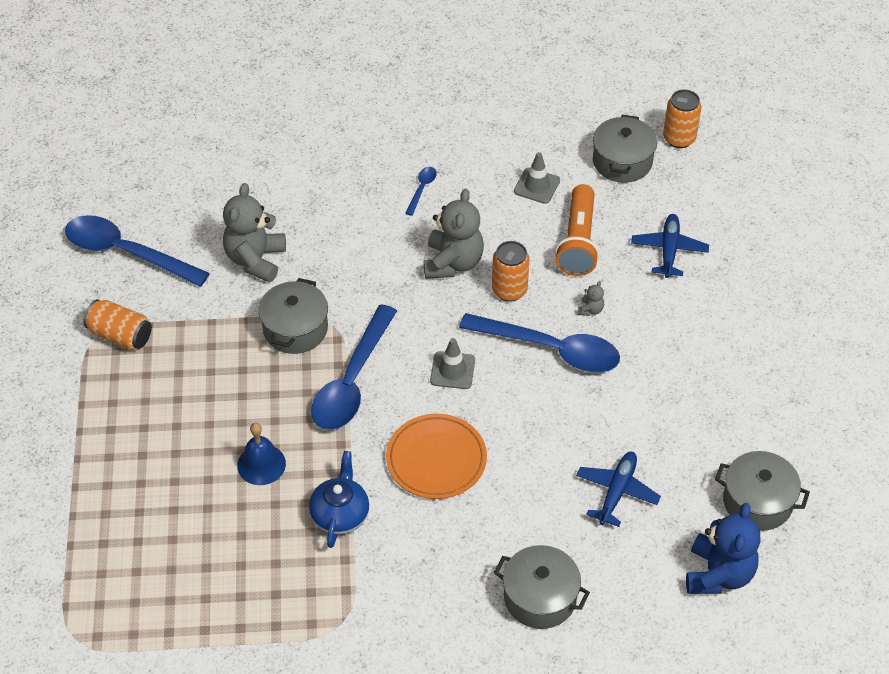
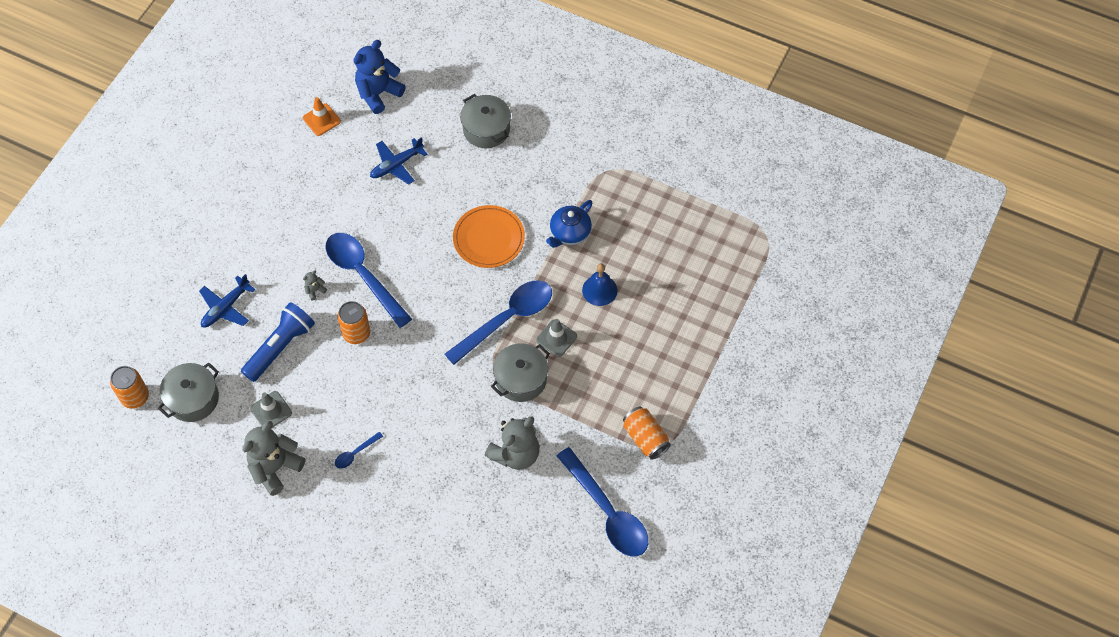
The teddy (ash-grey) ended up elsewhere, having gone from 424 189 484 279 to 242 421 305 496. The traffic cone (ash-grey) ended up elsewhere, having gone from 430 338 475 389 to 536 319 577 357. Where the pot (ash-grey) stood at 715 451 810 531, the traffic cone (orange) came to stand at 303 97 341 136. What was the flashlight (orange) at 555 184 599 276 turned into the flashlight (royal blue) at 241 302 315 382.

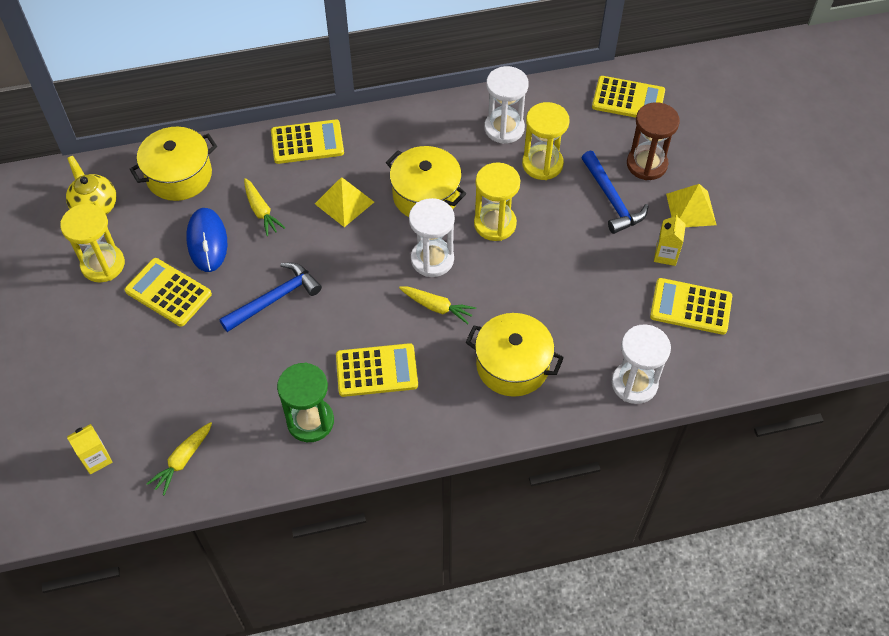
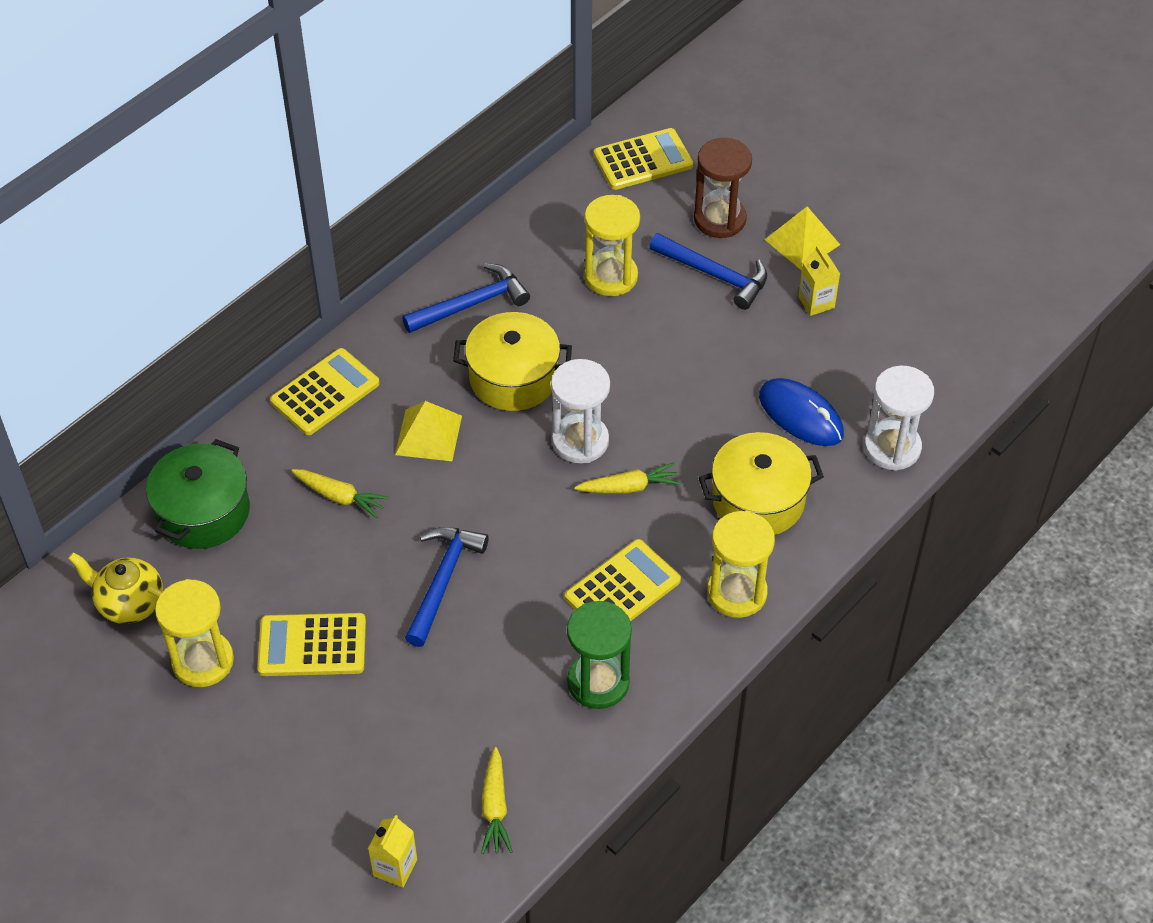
The second view lost the sand timer (pure white) at 484 66 529 144. The second view lost the calculator (golden) at 650 278 732 335. The second view gained the hammer (royal blue) at 402 263 530 333. The computer mouse (royal blue) ended up elsewhere, having gone from 186 208 227 272 to 759 378 844 446. The sand timer (golden) ended up elsewhere, having gone from 474 162 520 241 to 707 511 775 618. What was the pot (golden) at 129 127 217 201 turned into the pot (emerald) at 146 439 250 549.

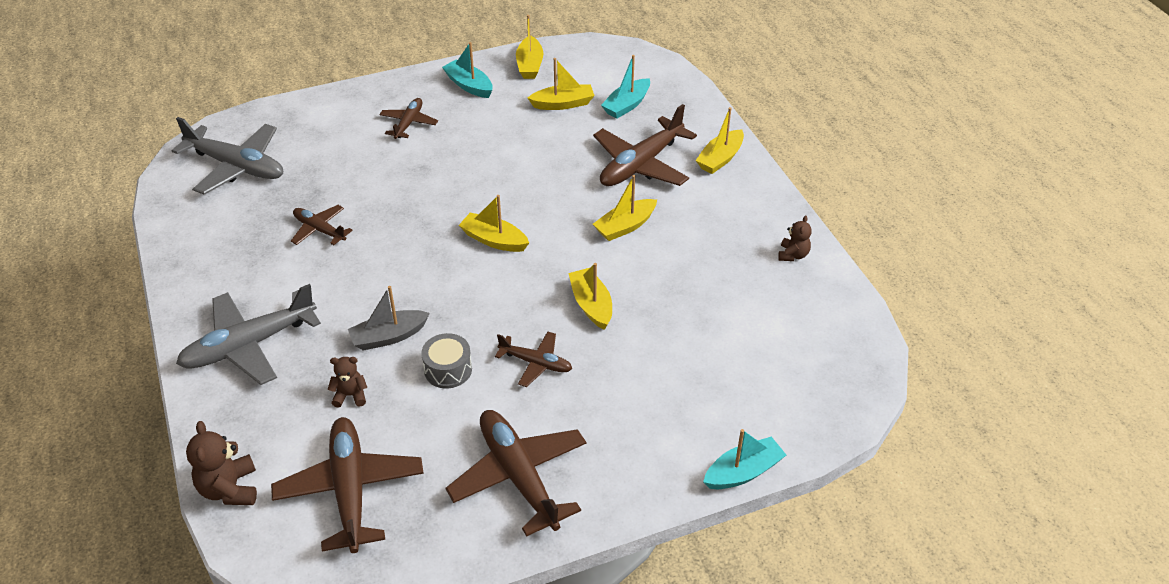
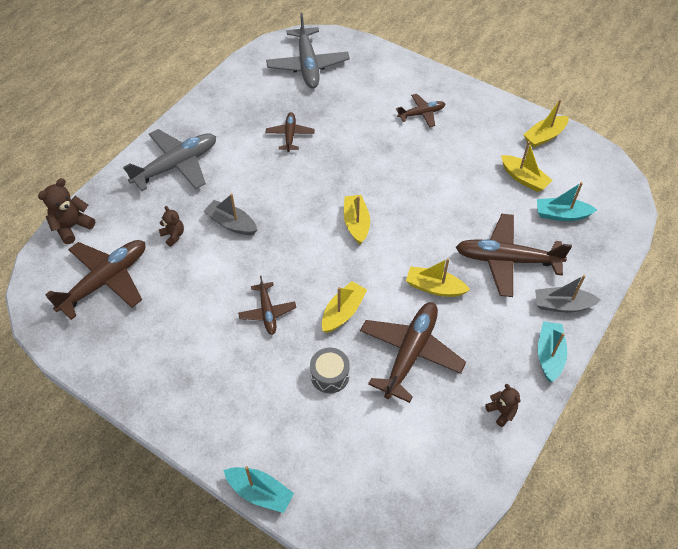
The snare drum (ash-grey) ended up elsewhere, having gone from 421 333 472 389 to 310 348 350 393. The toy boat (teal) ended up elsewhere, having gone from 442 42 493 98 to 538 321 567 382. The aeroplane (dark brown) ended up elsewhere, having gone from 446 410 586 537 to 360 302 466 403. What was the toy boat (golden) at 696 107 744 174 turned into the toy boat (ash-grey) at 535 275 601 313. The aeroplane (ash-grey) at 176 284 321 385 ended up facing another way, 120 degrees clockwise from before. The teddy (dark brown) at 778 215 812 261 ended up facing another way, 105 degrees counterclockwise from before.

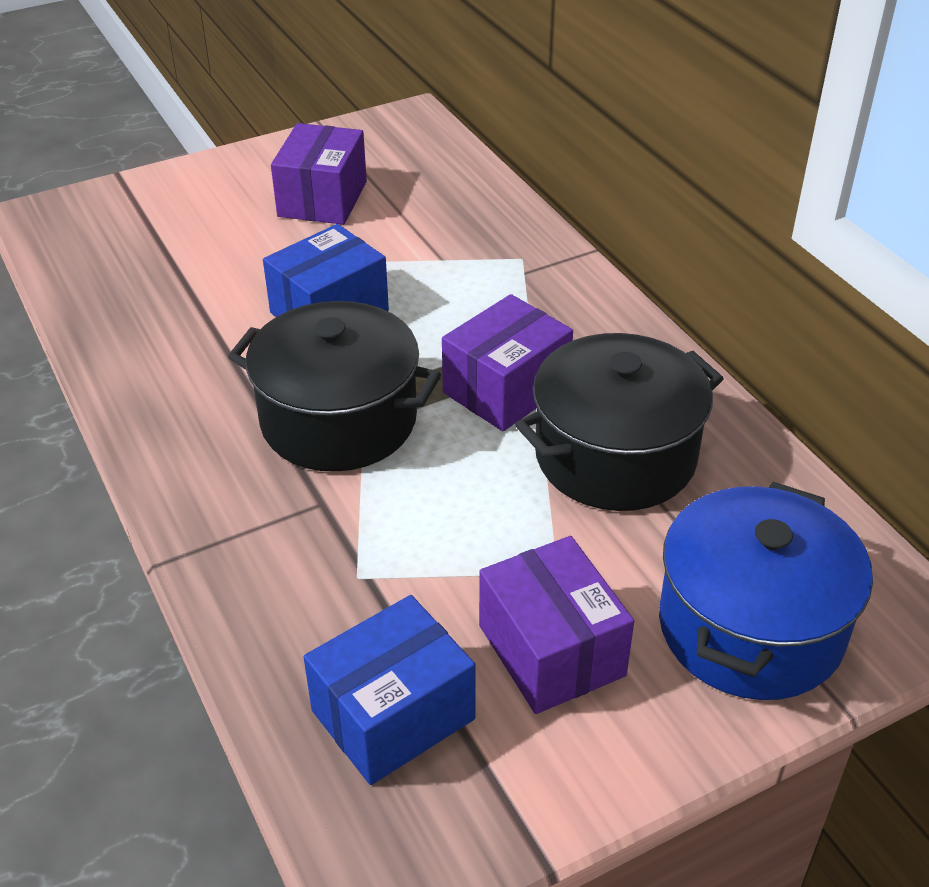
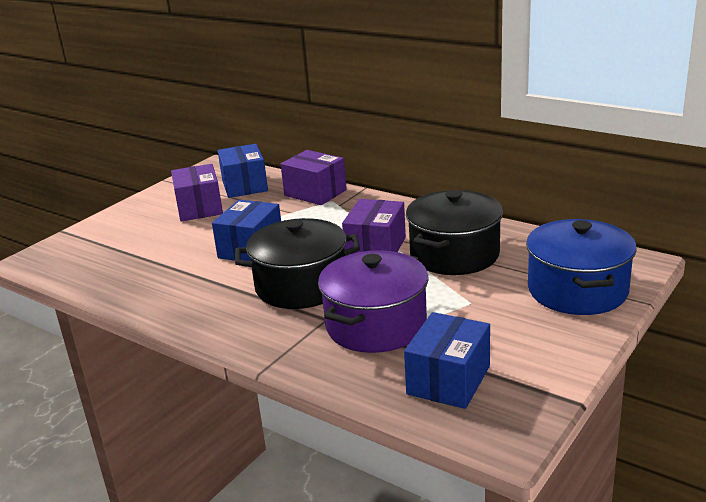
The second view gained the box (royal blue) at 218 144 268 198. The second view gained the pot (purple) at 318 250 429 353. The box (purple) ended up elsewhere, having gone from 479 536 634 714 to 281 150 347 205.

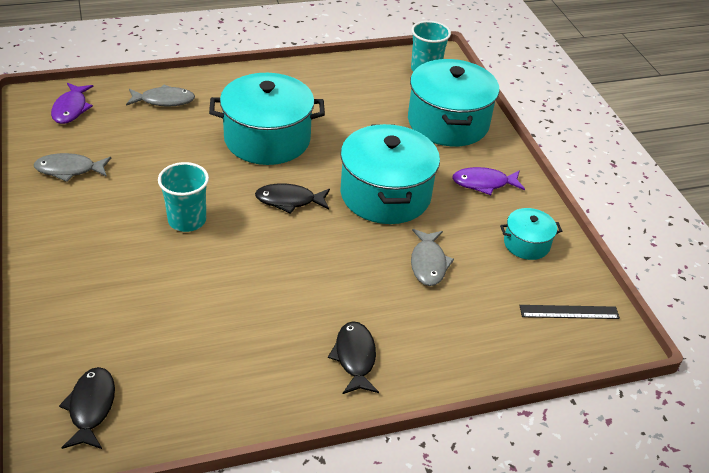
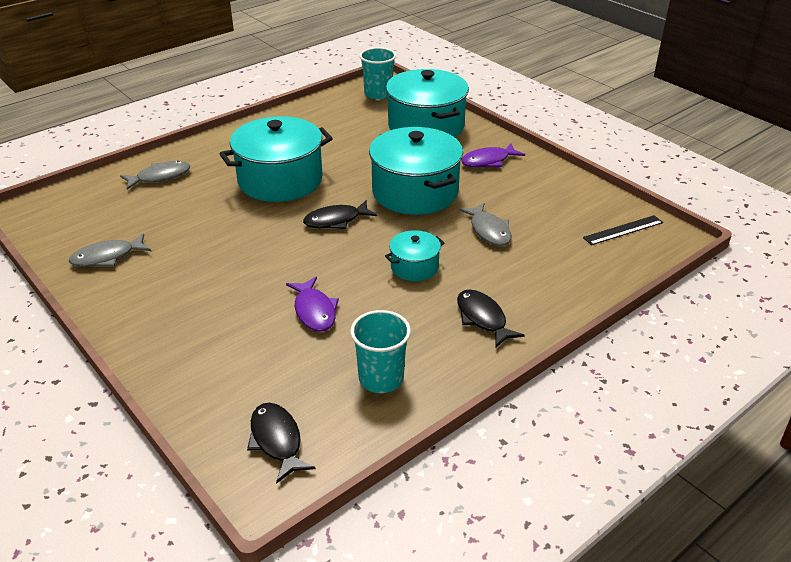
The fish (purple) ended up elsewhere, having gone from 51 83 94 124 to 286 277 339 332. The beaker (teal) ended up elsewhere, having gone from 158 162 209 232 to 350 310 411 393. The pot (teal) ended up elsewhere, having gone from 500 208 562 260 to 385 230 444 281.

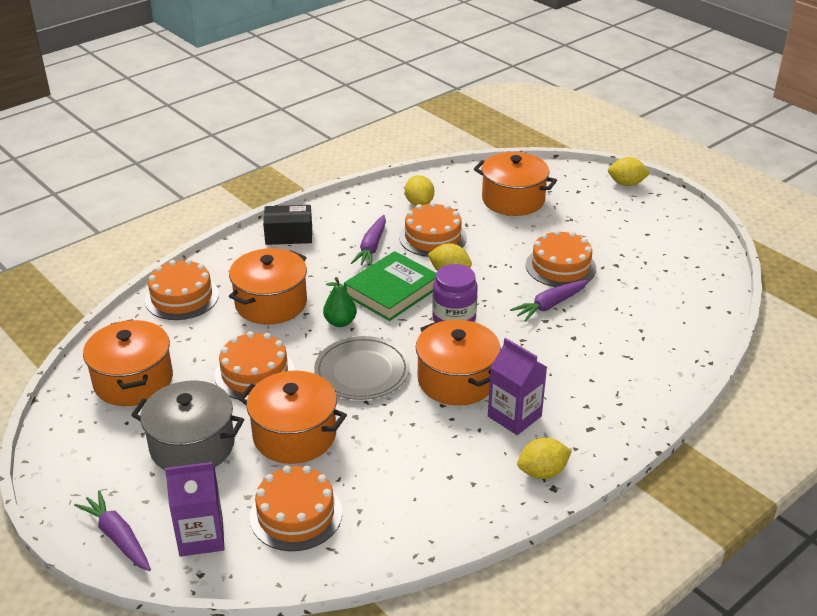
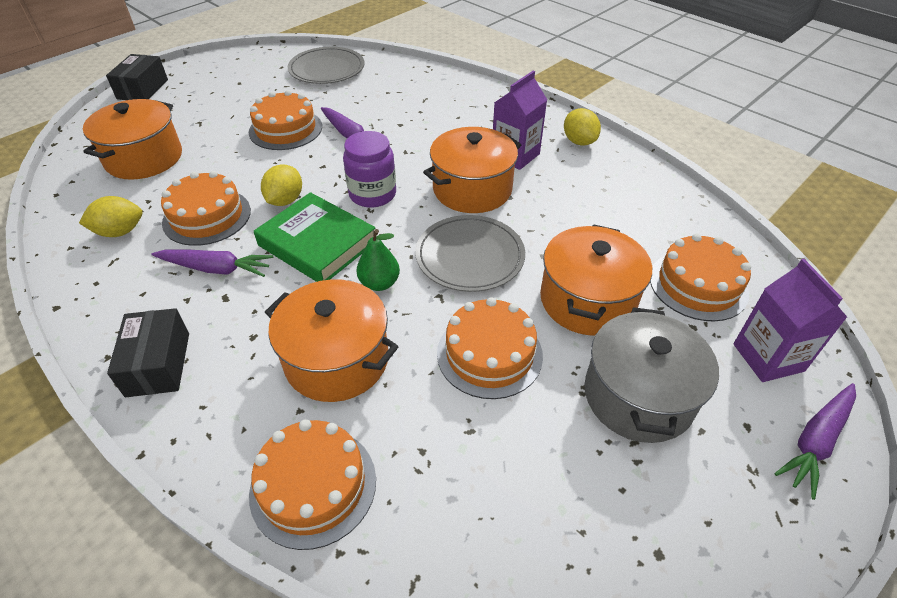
The second view lost the pot (orange) at 83 319 173 406. The second view gained the plate (ash-grey) at 288 47 365 84. Where the lemon (golden) stood at 608 157 650 186, the box (jet-black) came to stand at 106 54 168 100.

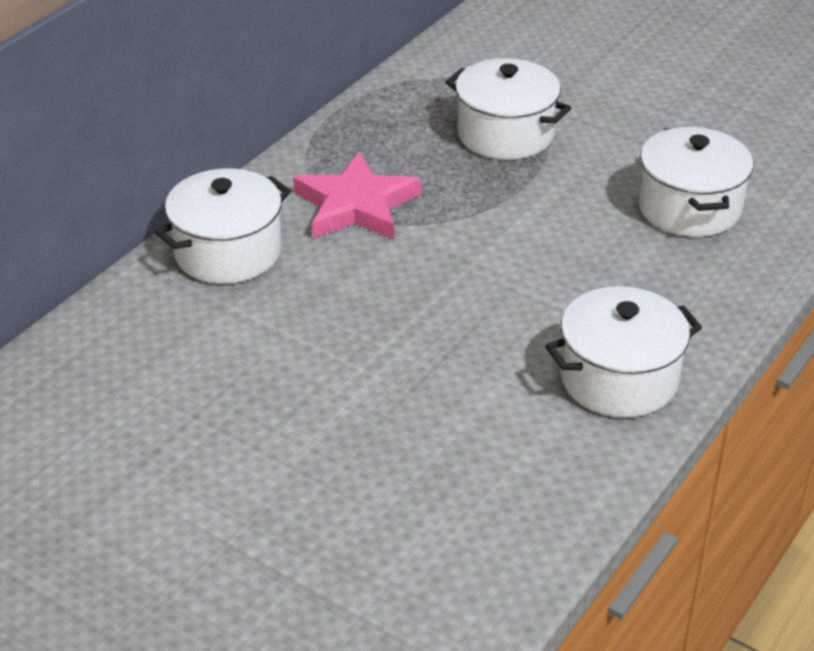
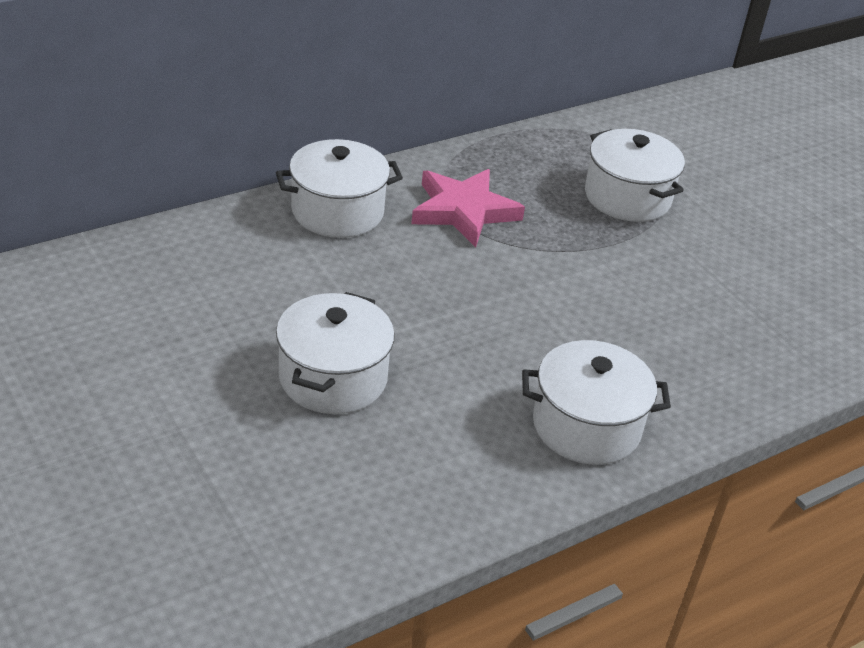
The pot (pure white) ended up elsewhere, having gone from 638 127 753 237 to 276 292 395 414.

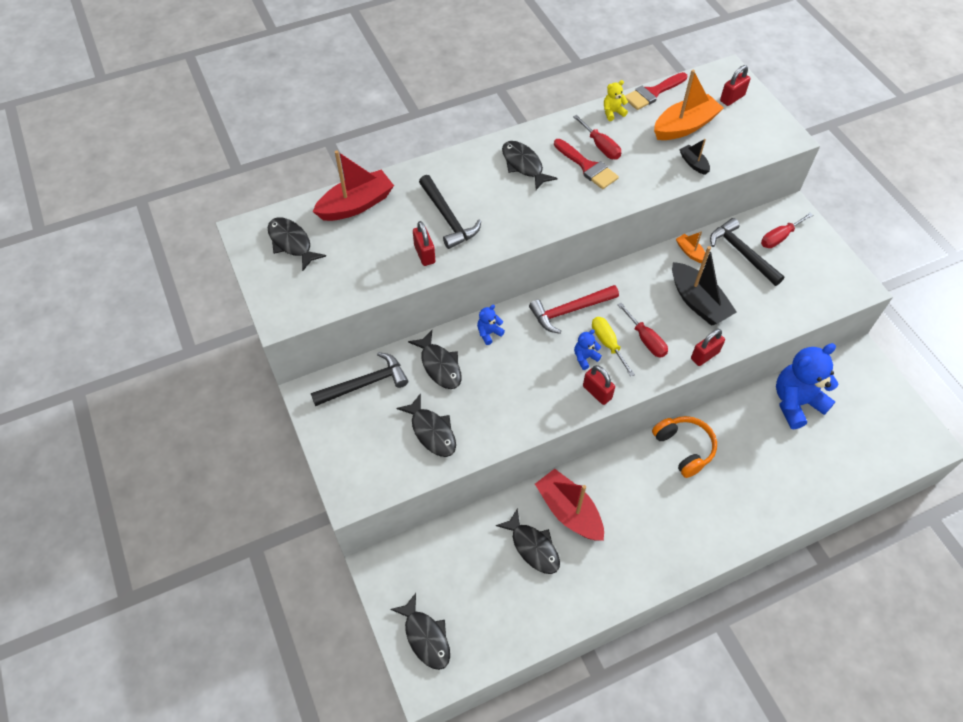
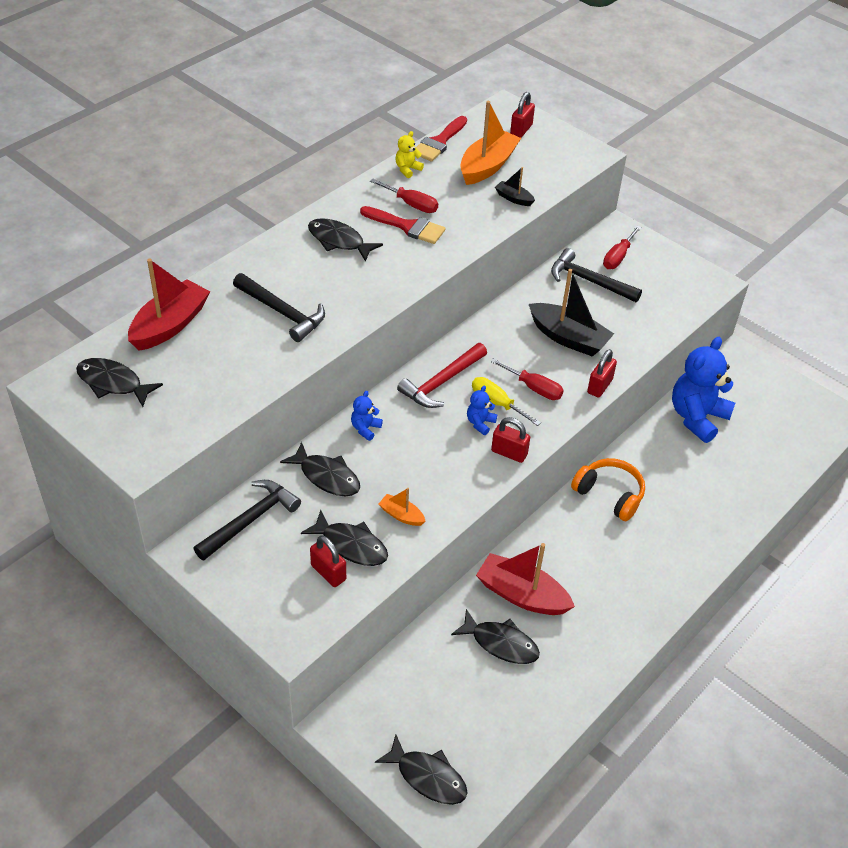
The padlock (scarlet) ended up elsewhere, having gone from 413 221 435 266 to 310 536 346 587. The toy boat (orange) ended up elsewhere, having gone from 676 231 705 263 to 379 488 426 526.

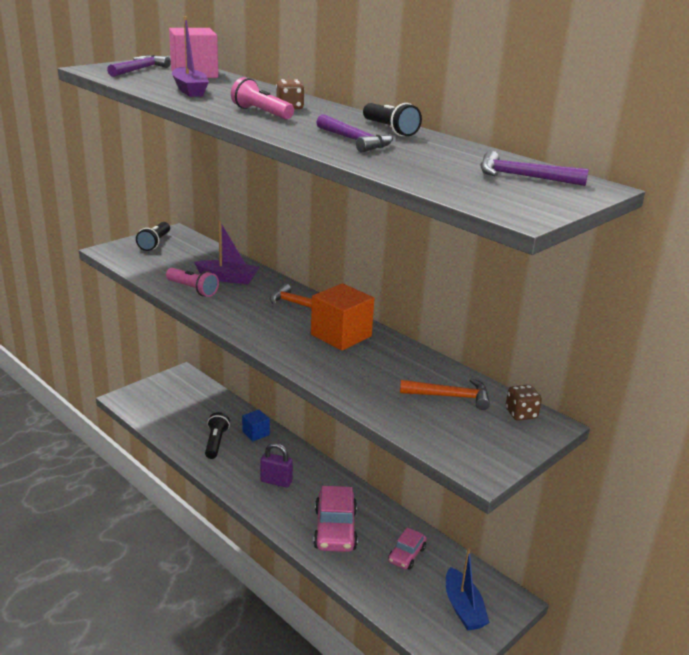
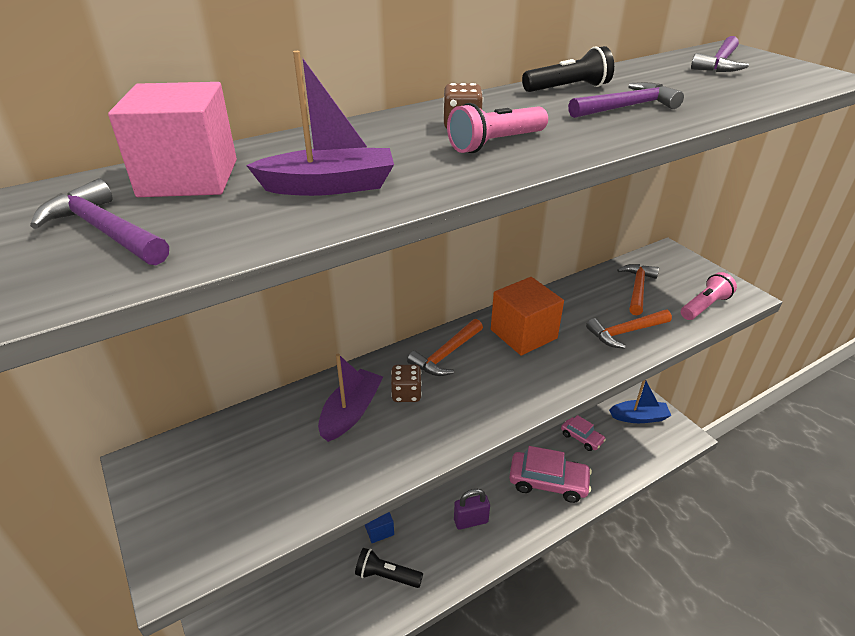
The second view lost the flashlight (jet-black) at 136 222 170 251. The second view gained the hammer (orange) at 586 310 672 349. The flashlight (rosy) ended up elsewhere, having gone from 166 268 219 297 to 681 272 737 320. The game die (dark brown) ended up elsewhere, having gone from 505 385 542 421 to 391 365 422 402. The padlock (purple) at 260 443 293 488 ended up facing another way, 45 degrees clockwise from before.

